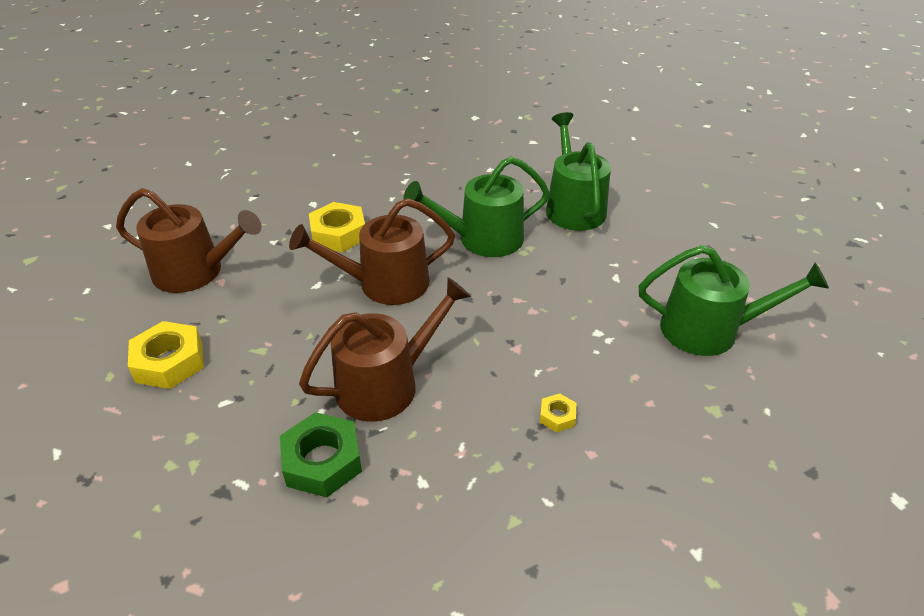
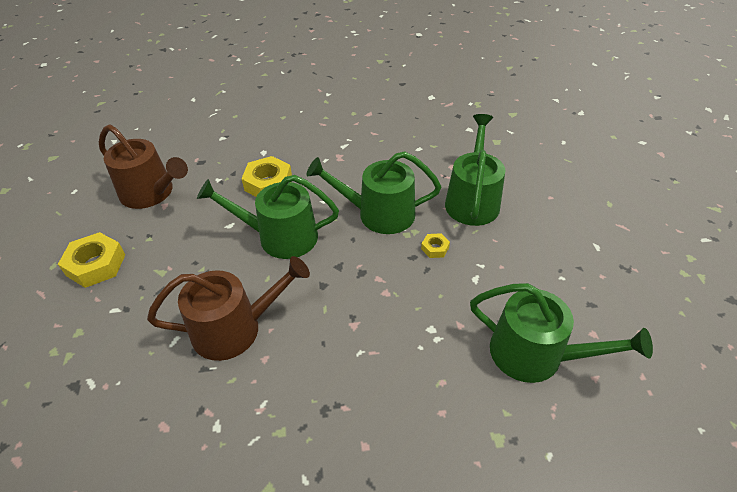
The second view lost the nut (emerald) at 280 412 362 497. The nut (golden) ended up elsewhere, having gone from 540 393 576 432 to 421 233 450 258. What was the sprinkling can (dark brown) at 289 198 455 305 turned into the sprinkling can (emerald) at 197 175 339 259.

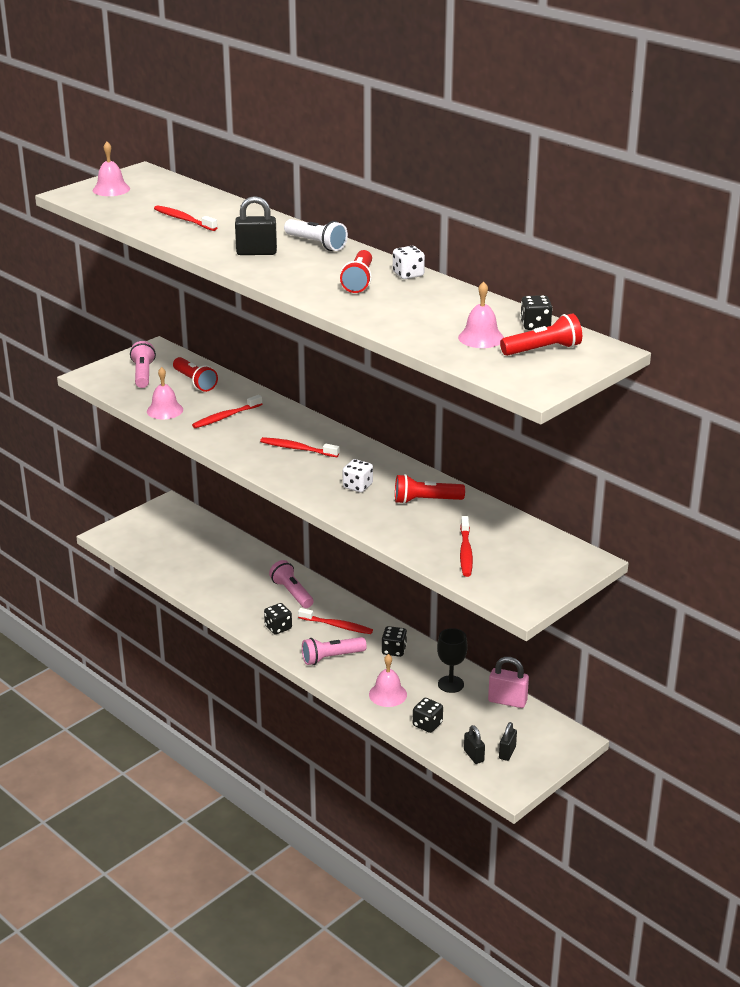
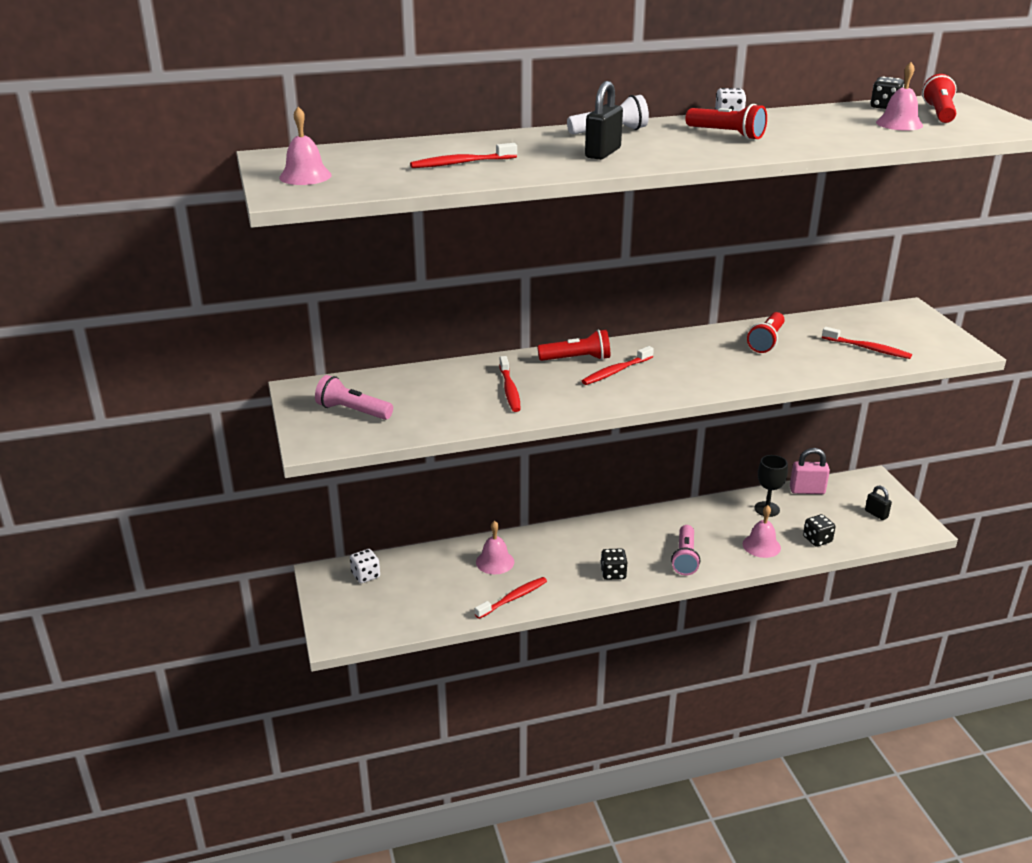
The second view lost the flashlight (rosy) at 269 560 314 608. The second view lost the game die (jet-black) at 381 626 407 657. The second view lost the padlock (jet-black) at 464 725 485 764. The hand bell (rosy) ended up elsewhere, having gone from 147 367 183 419 to 476 521 514 574. The flashlight (scarlet) ended up elsewhere, having gone from 173 357 218 392 to 537 329 610 361. The dental brush (scarlet) ended up elsewhere, having gone from 298 608 373 634 to 475 577 547 619. The game die (pure white) ended up elsewhere, having gone from 343 459 373 493 to 350 549 380 583. The padlock (rosy) at 488 657 529 708 ended up facing another way, 45 degrees clockwise from before.

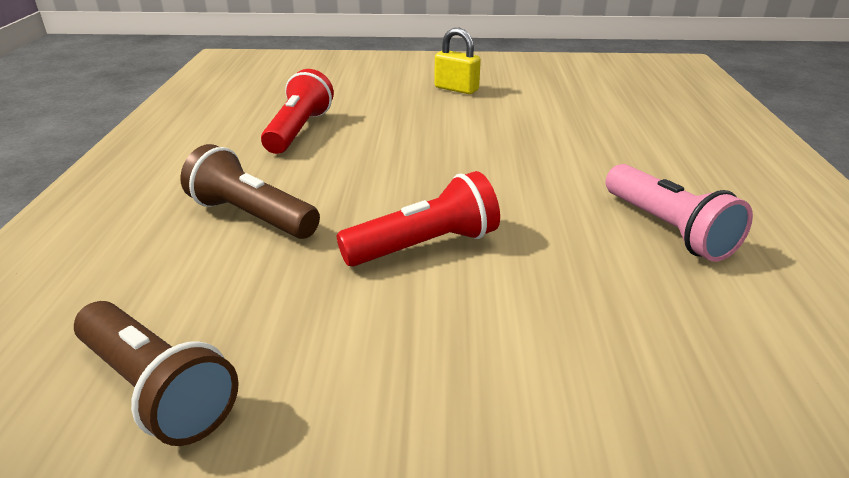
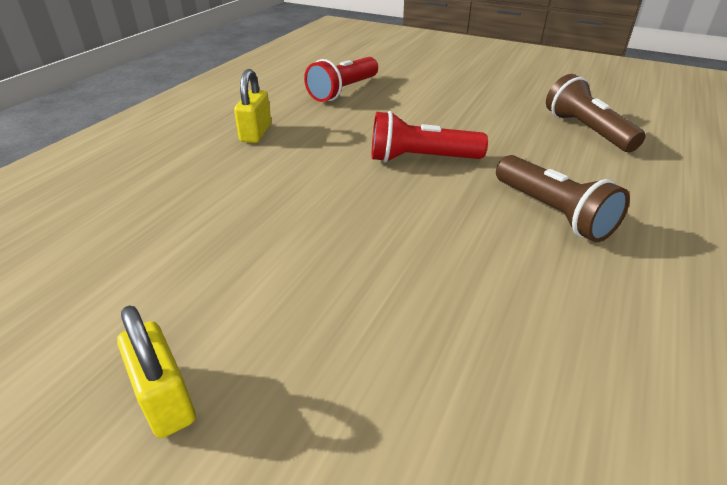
The flashlight (scarlet) ended up elsewhere, having gone from 261 69 334 154 to 304 57 378 102. Where the flashlight (rosy) stood at 605 164 753 262, the padlock (golden) came to stand at 234 69 271 143.

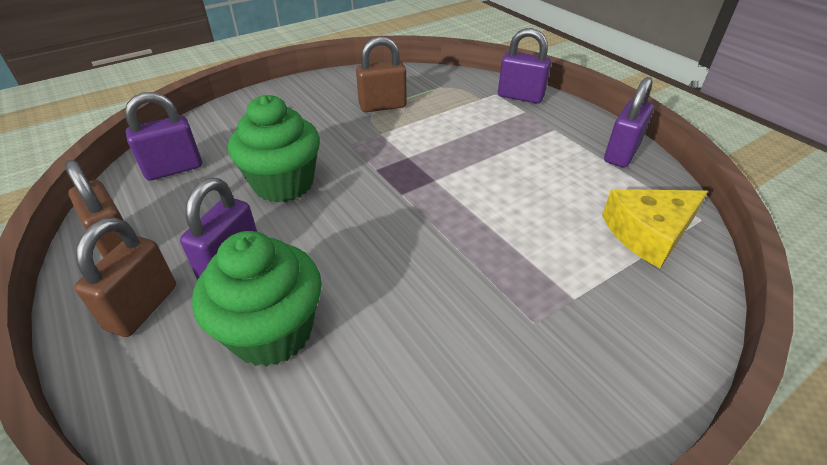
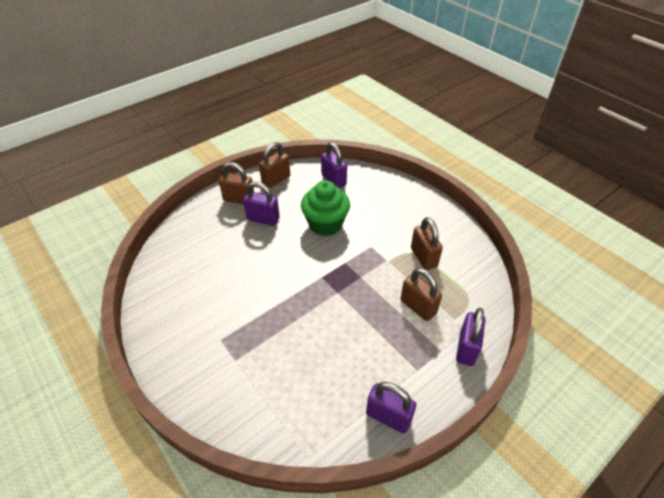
The second view lost the fairy cake (emerald) at 192 231 322 367. The second view lost the cheese wedge (golden) at 602 189 708 268. The second view gained the padlock (dark brown) at 401 268 442 321.

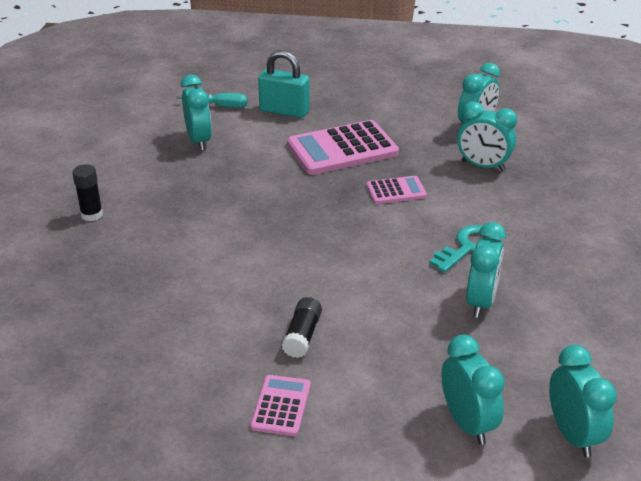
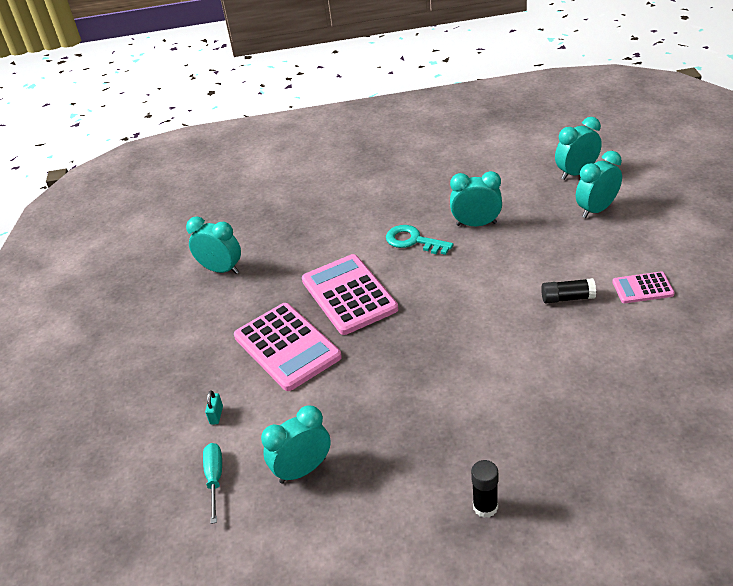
The second view lost the clock (teal) at 457 102 517 171. The size of the padlock (teal) at 258 50 310 118 changed by a factor of 0.43. The size of the calculator (rosy) at 366 176 427 204 changed by a factor of 1.92.

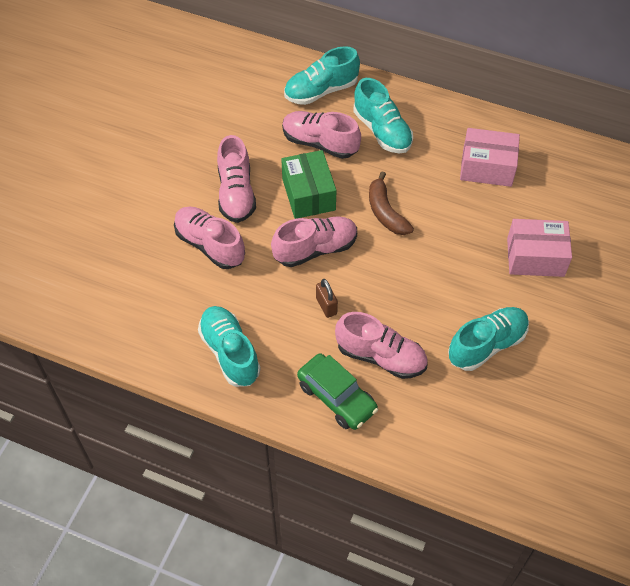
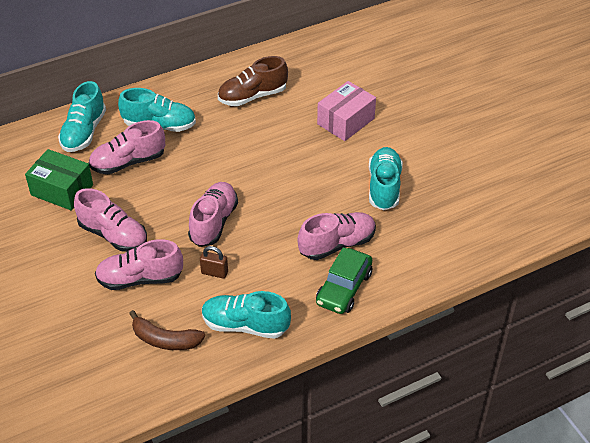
The box (emerald) ended up elsewhere, having gone from 281 150 336 219 to 25 149 93 211. The padlock (dark brown) ended up elsewhere, having gone from 316 279 338 318 to 200 246 228 279. The banana fruit (dark brown) ended up elsewhere, having gone from 369 171 414 235 to 129 310 205 350. Where the box (rosy) stood at 460 128 520 187, the shoe (dark brown) came to stand at 218 56 288 106. The toy car (emerald) at 297 354 378 430 ended up facing another way, 120 degrees clockwise from before.

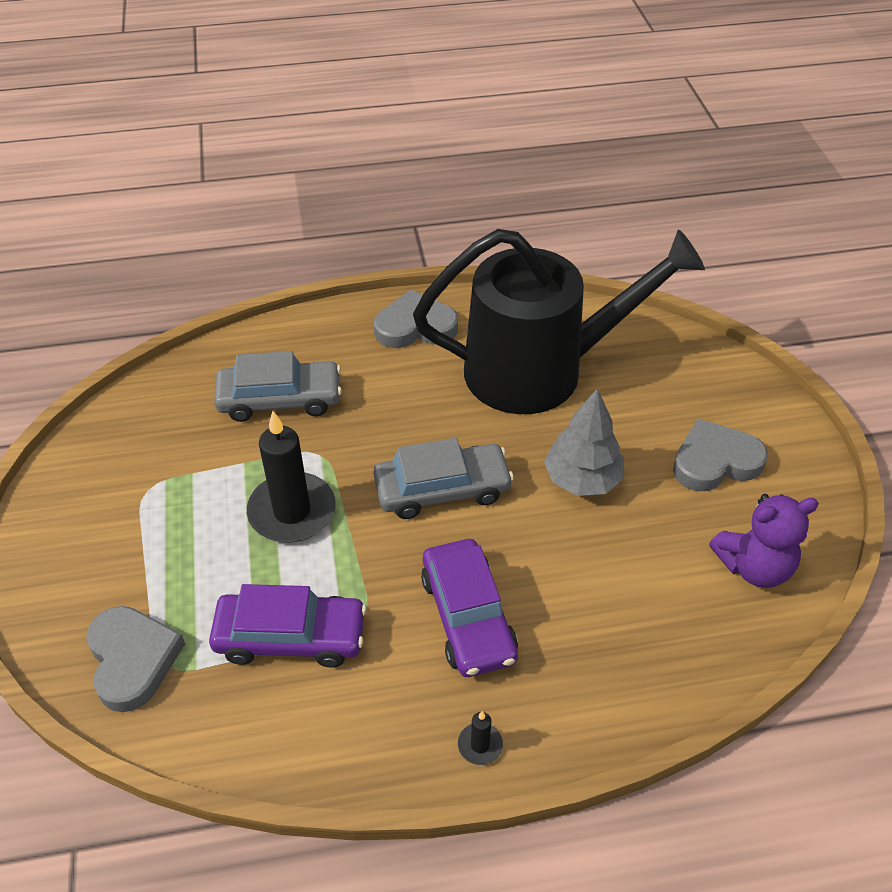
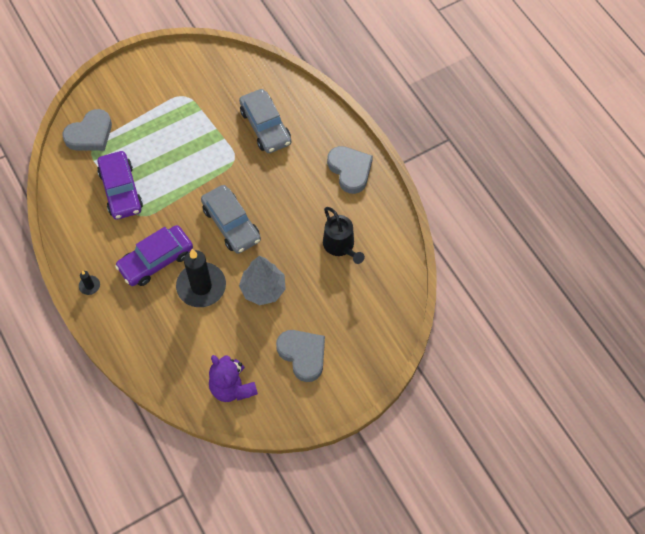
The pillar candle (jet-black) ended up elsewhere, having gone from 247 411 336 543 to 176 249 226 307. The size of the sprinkling can (jet-black) at 413 229 705 414 changed by a factor of 0.44.

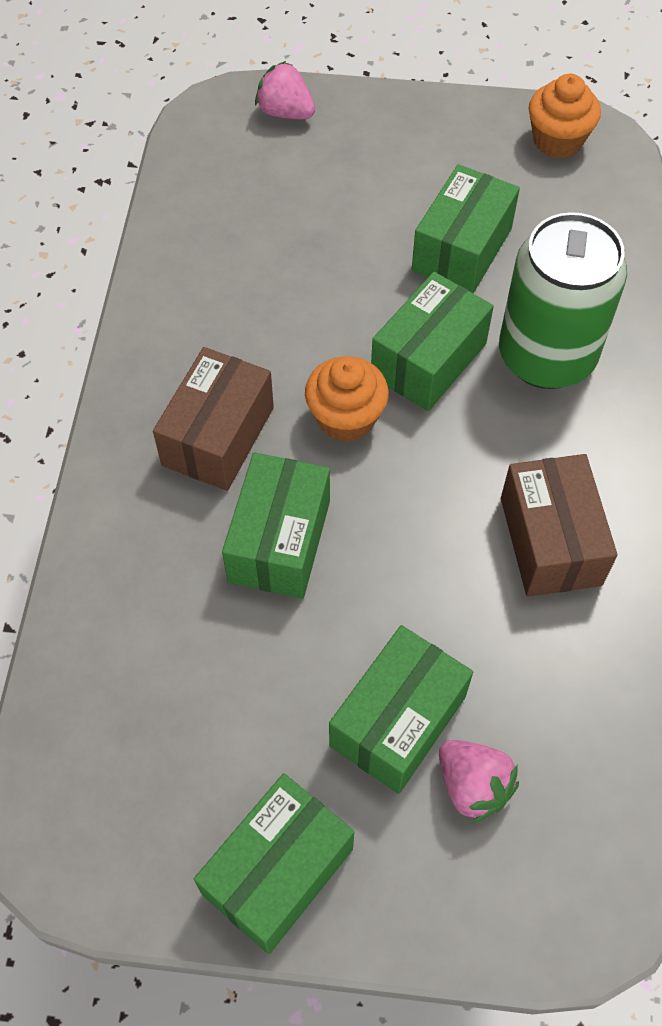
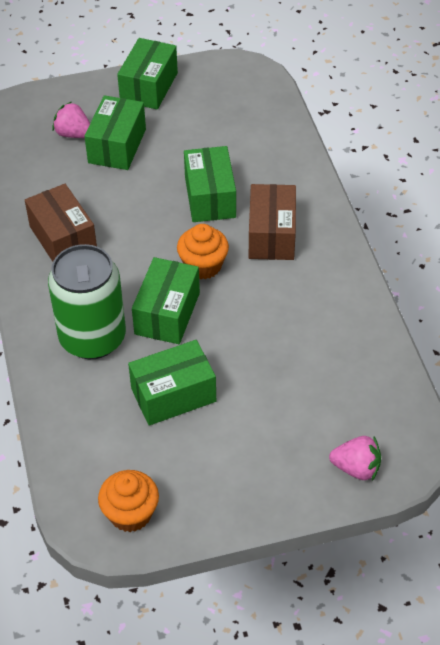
The box (emerald) at 412 164 520 294 ended up facing another way, 60 degrees clockwise from before.

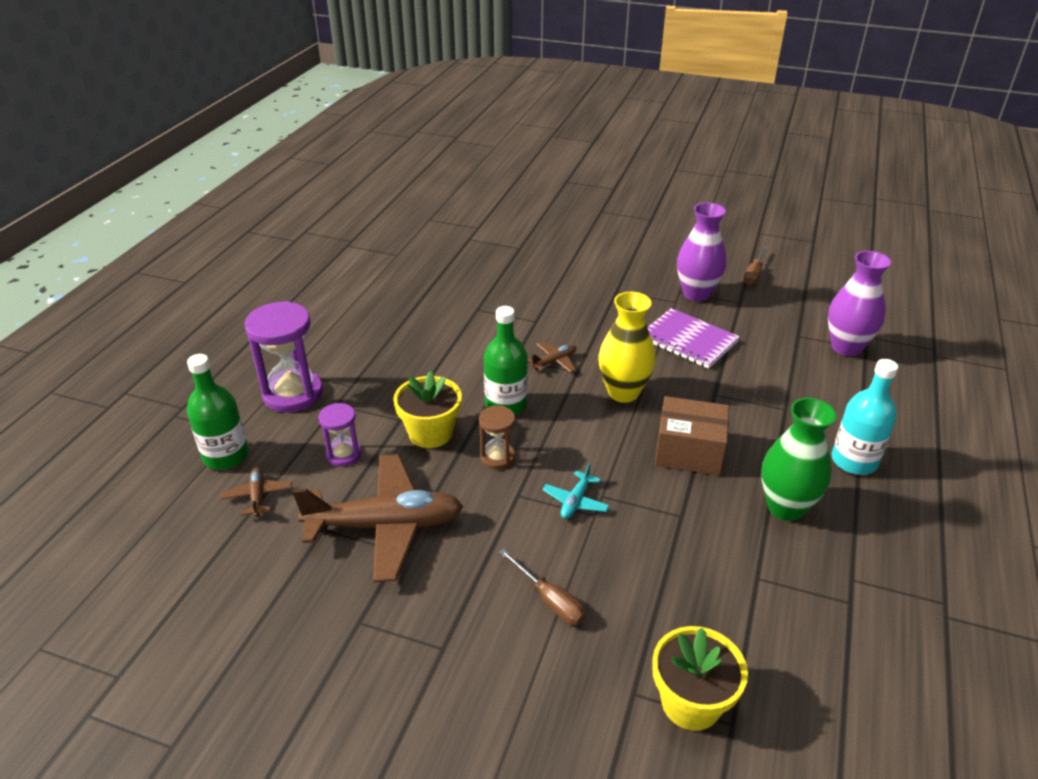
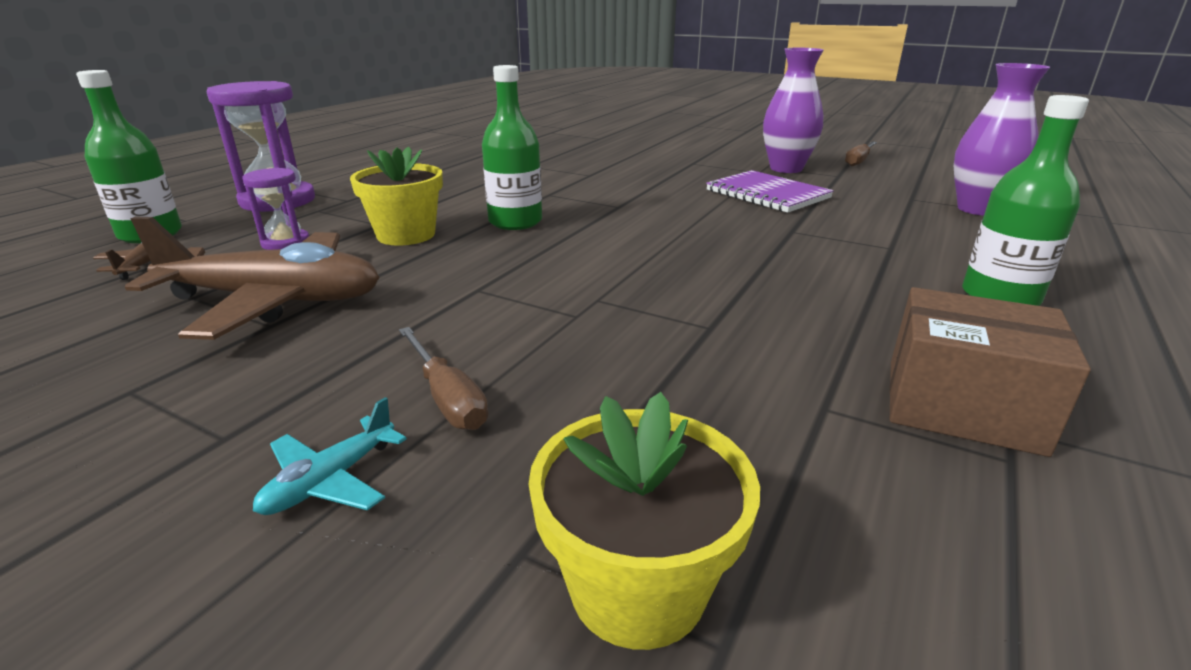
The second view lost the sand timer (dark brown) at 479 406 515 469. The second view lost the aeroplane (dark brown) at 528 342 576 373. The second view lost the vase (golden) at 598 292 656 403. The second view lost the vase (emerald) at 761 398 837 521. The aeroplane (teal) ended up elsewhere, having gone from 542 463 610 519 to 253 397 407 515. The box (dark brown) ended up elsewhere, having gone from 655 396 729 476 to 889 287 1091 457. What was the flask (teal) at 832 359 898 475 turned into the flask (emerald) at 962 95 1089 306.

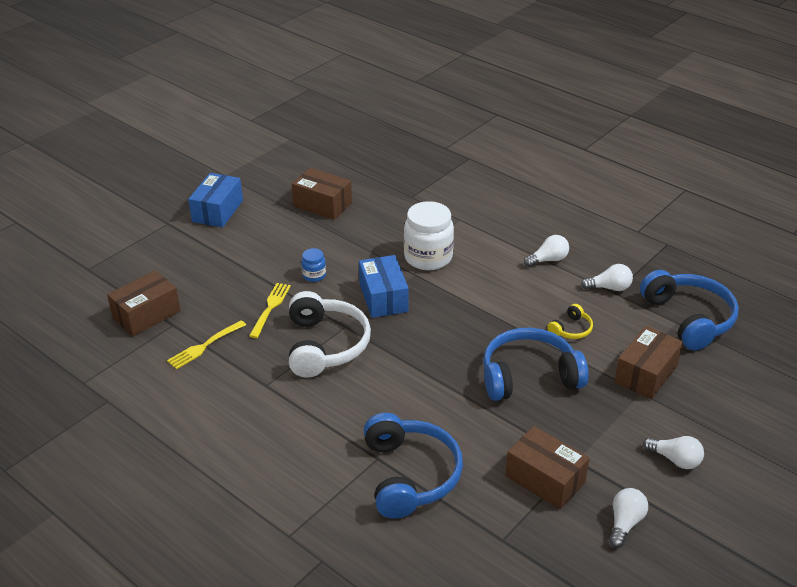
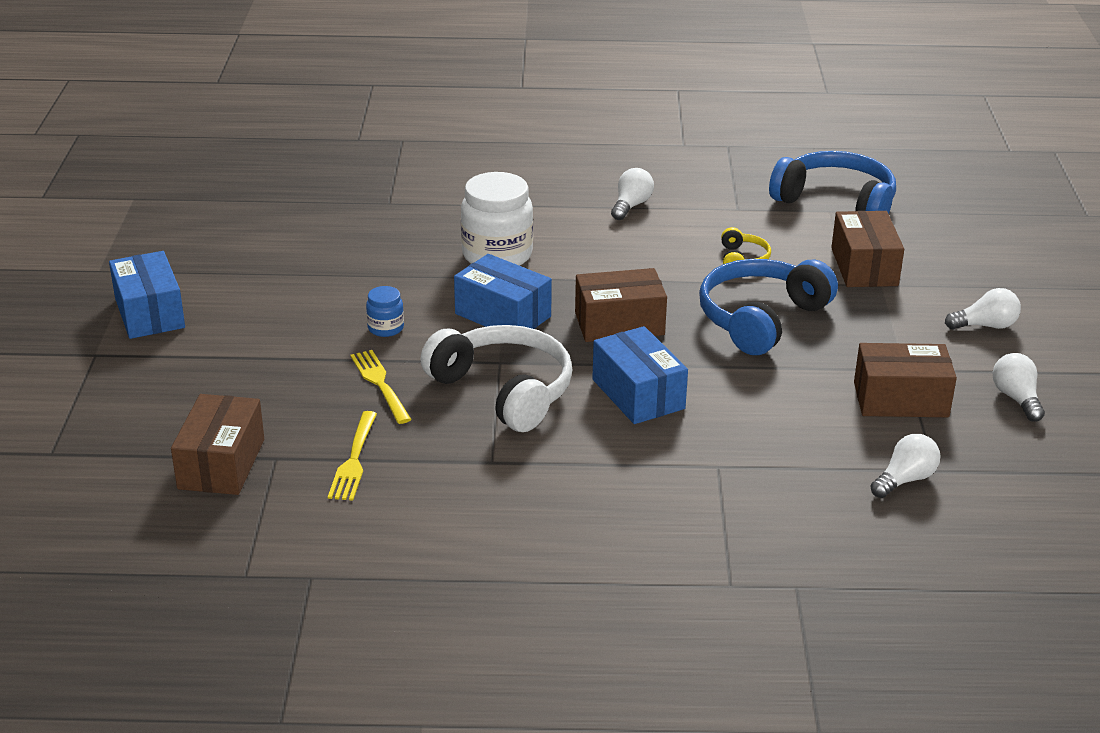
The second view lost the over-ear headphones (royal blue) at 364 413 463 519. The second view gained the box (royal blue) at 592 326 688 424. The box (dark brown) ended up elsewhere, having gone from 292 168 352 220 to 575 268 667 342. The light bulb (pure white) ended up elsewhere, having gone from 581 264 633 291 to 870 434 940 498.

